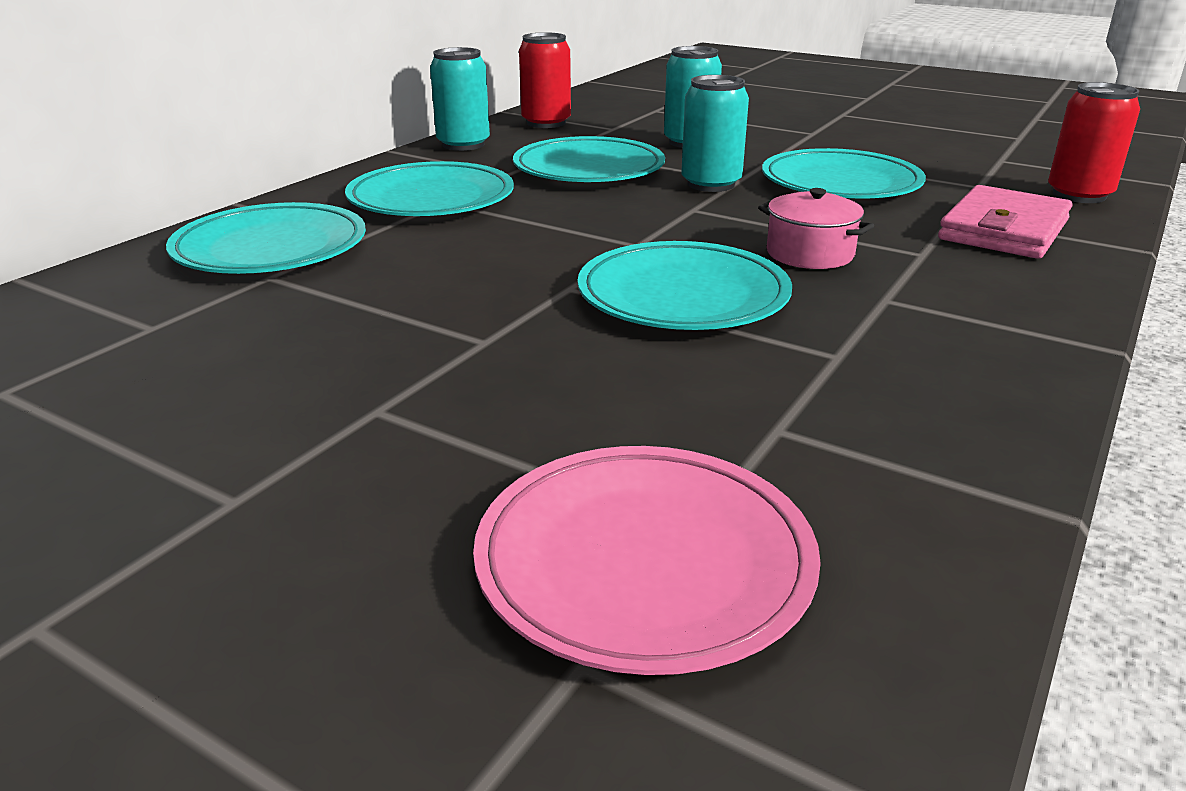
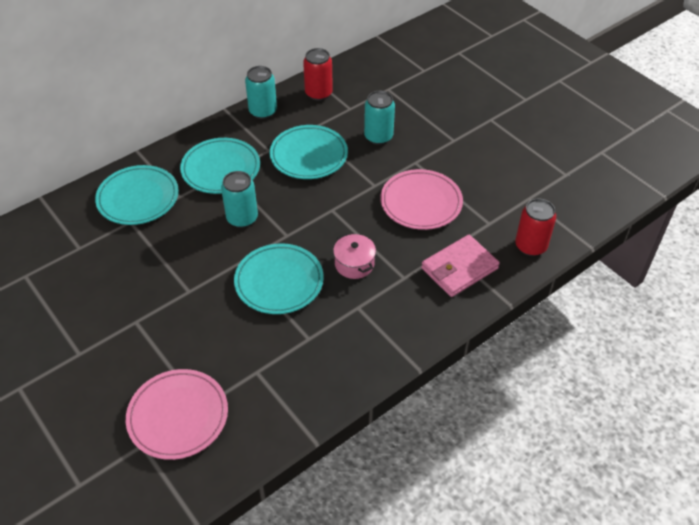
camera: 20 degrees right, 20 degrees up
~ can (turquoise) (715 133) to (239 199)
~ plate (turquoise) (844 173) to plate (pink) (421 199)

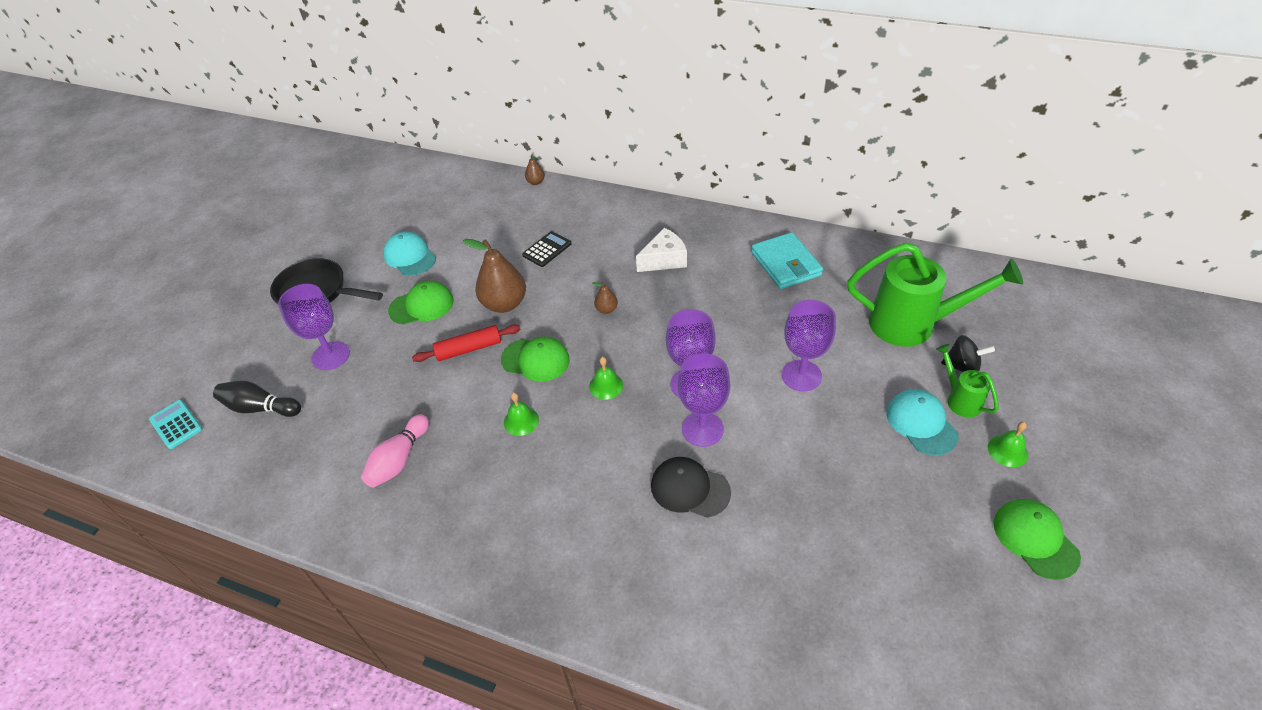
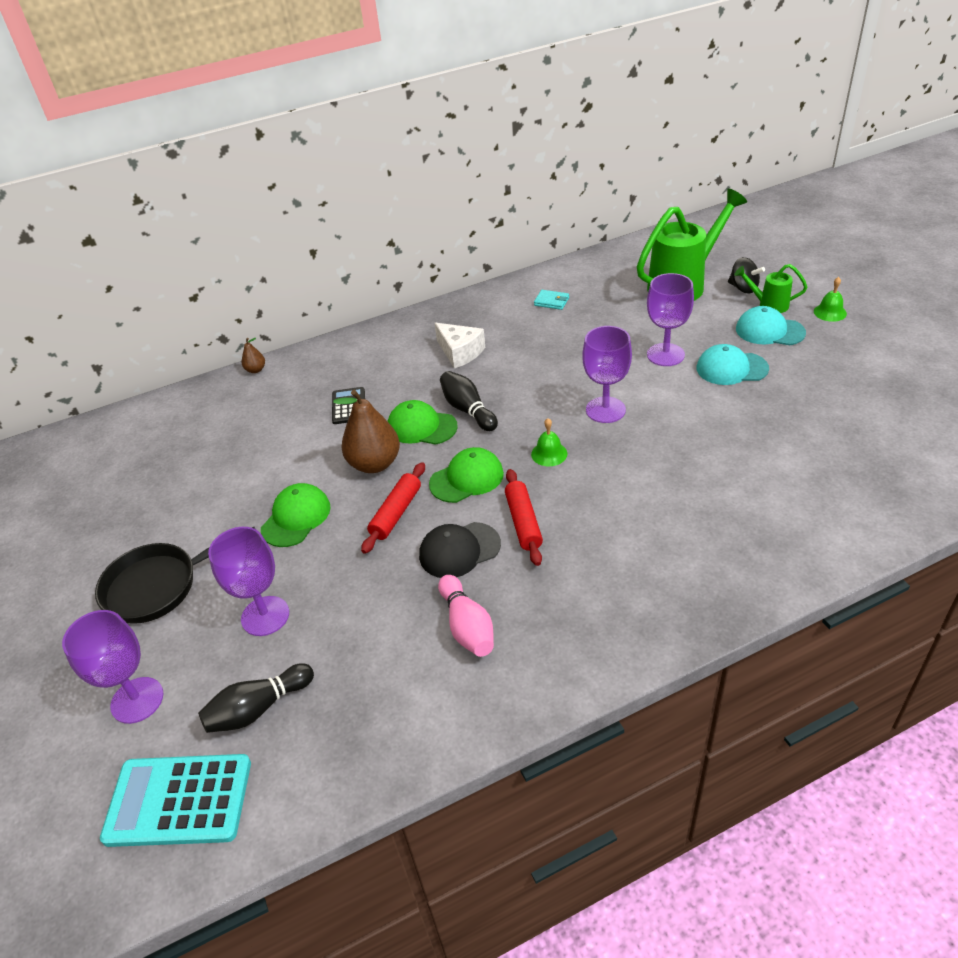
camera: 45 degrees left, 5 degrees down
~ goblet (purple) (704 400) to (112 667)
~ calculator (turquoise) (176 424) = (175 800) x1.77
~ cap (green) (1037 539) to (423 422)
~ cap (black) (691 487) to (460 550)
~ cheese (white) (661 250) = (460 345) 120 degrees clockwise
~ pear (brown) (605 297) to bowling pin (black) (469 401)
~ bell (green) (521 414) to rolling pin (red) (524 517)
~ wallet (turquoise) (787 260) = (551 300) x0.50
~ cap (turquoise) (409 254) to (733 364)
~ spinning top (black) (968 353) = (746 275) 75 degrees clockwise

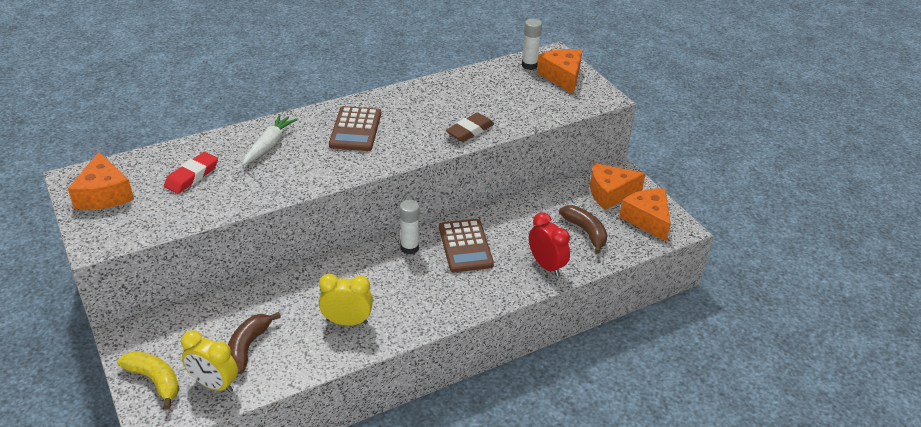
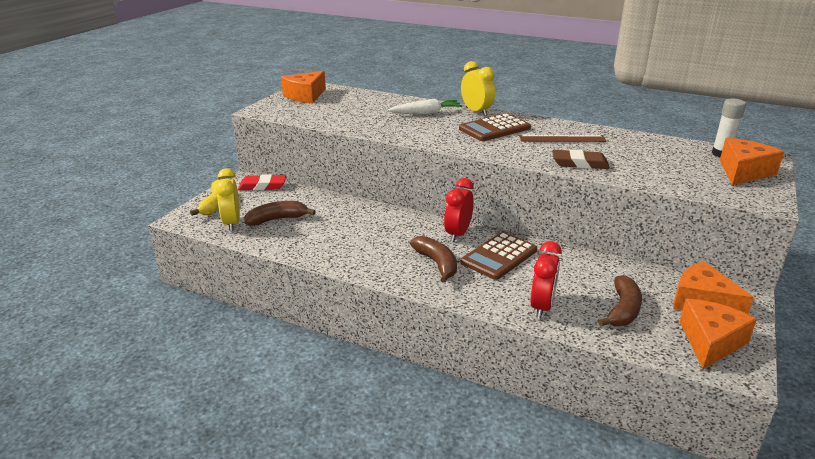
camera: 55 degrees right, 10 degrees down
~ eraser (red) (191 173) to (262 182)
+ banana (brown) (433 259)
~ glue stick (white) (410 227) to clock (red) (459 210)
~ clock (yellow) (346 300) to (478 88)
+ ruler (brown) (563 138)

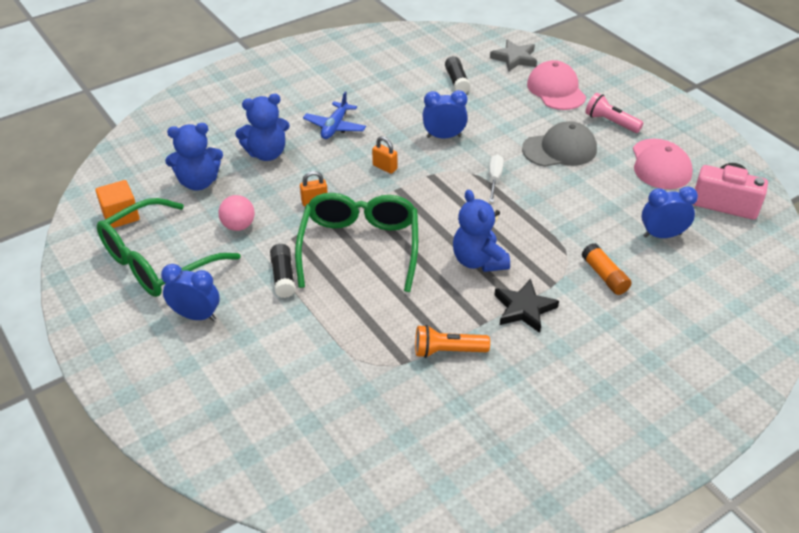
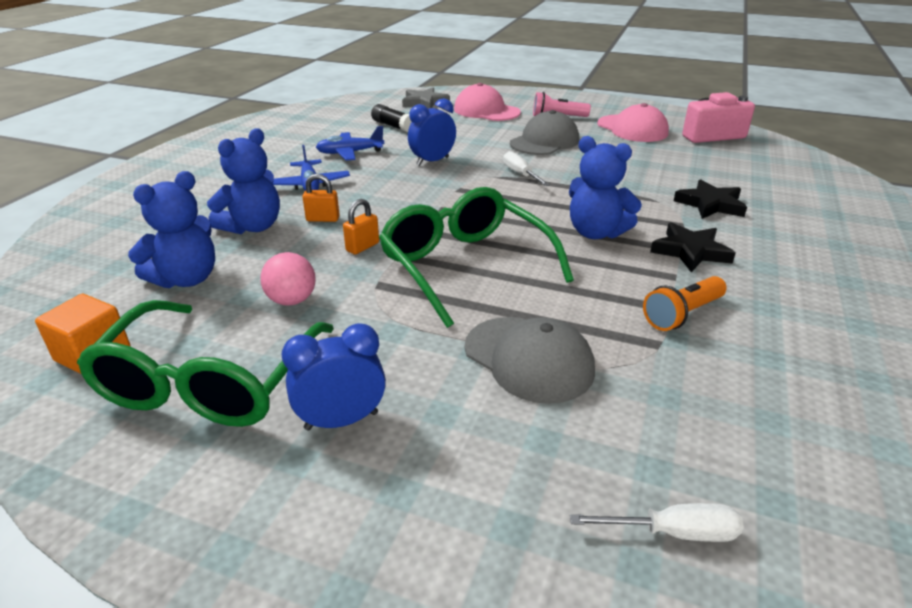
camera: 35 degrees left, 10 degrees down
~ padlock (orange) (384 155) to (321 198)
+ plane (blue) (350 143)
+ cap (grey) (530 360)
+ screwdriver (white) (657 522)
~ glue stick (orange) (606 269) to star (black) (710 199)
- glue stick (black) (283 271)
- clock (blue) (669 212)

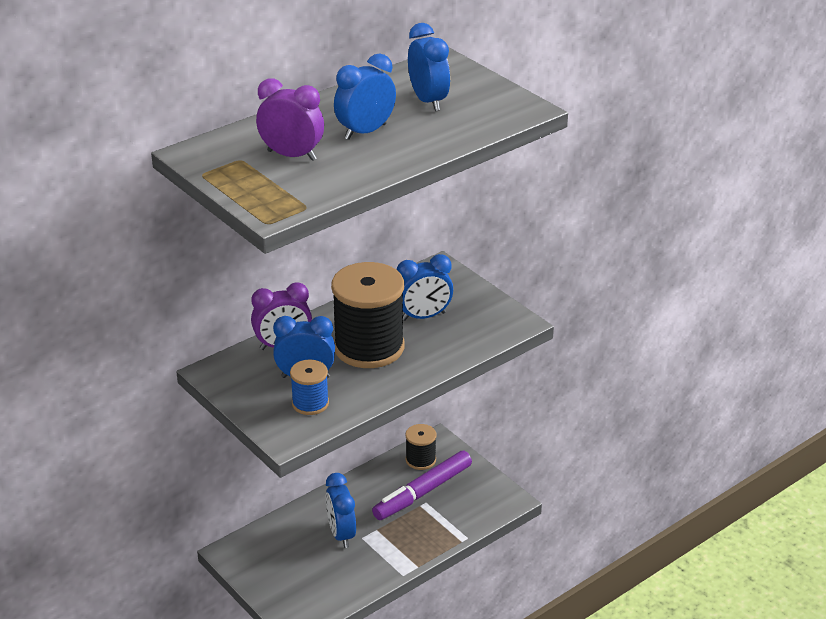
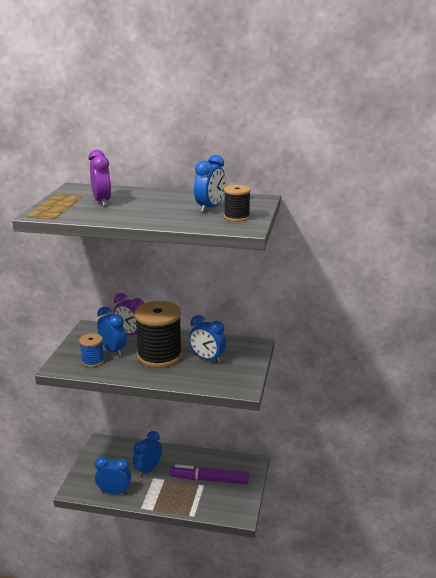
camera: 50 degrees right, 10 degrees down
~ clock (blue) (365 97) to (113 475)
~ spool (black) (421 447) to (237 203)

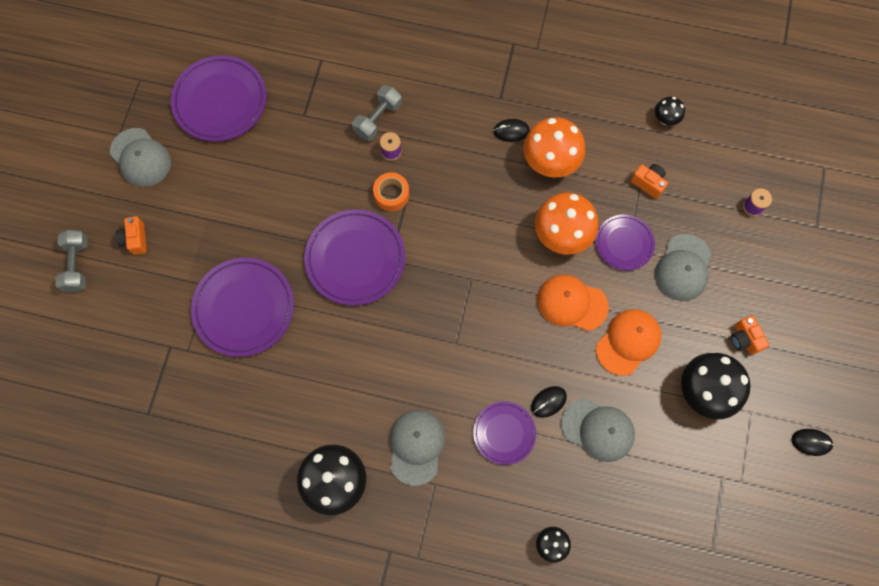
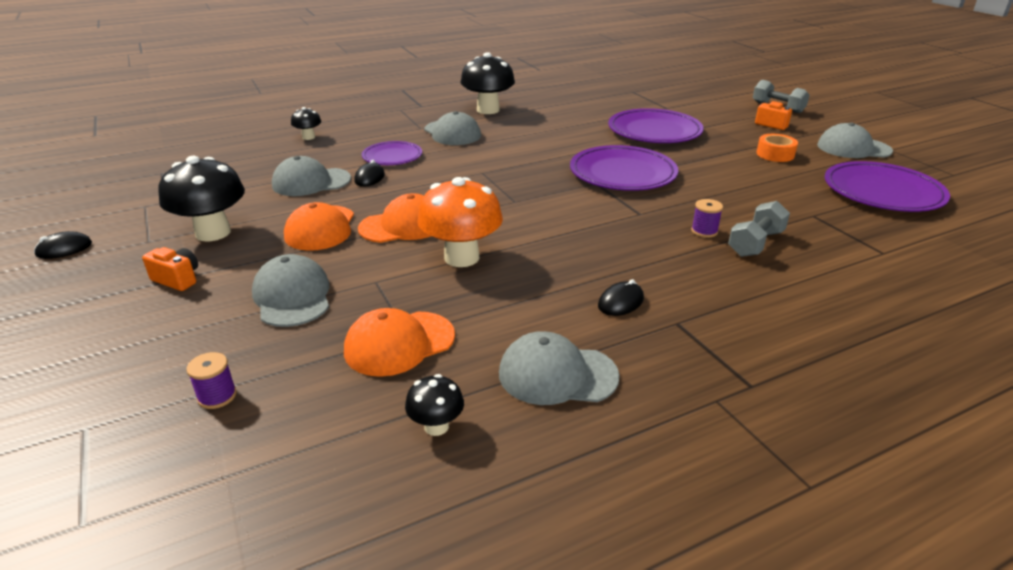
camera: 140 degrees right, 40 degrees down
~ camera (orange) (649 181) to cap (orange) (399 342)
+ cap (grey) (559 368)
~ dumbbell (grey) (377 113) = (759 229) 45 degrees clockwise
~ tape (orange) (391 191) to (777 148)
- mushroom (orange) (554 147)
- plate (purple) (625 243)

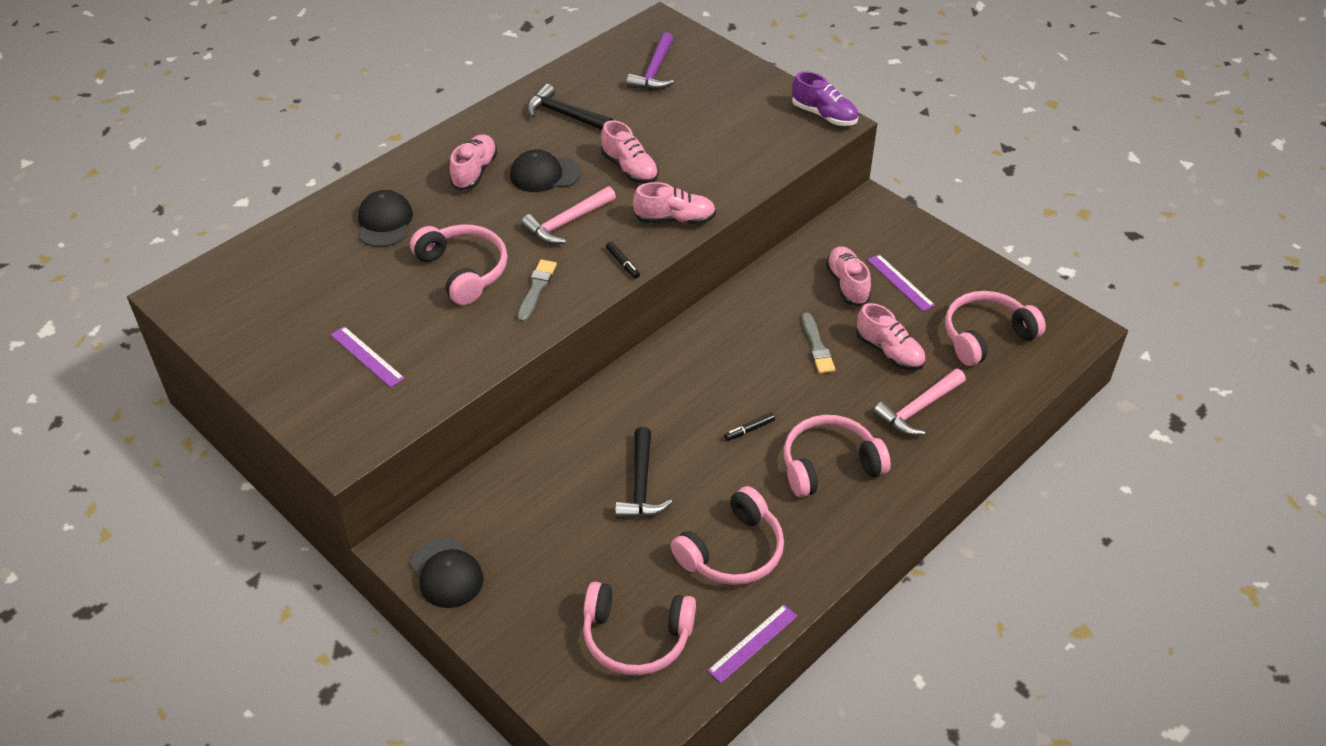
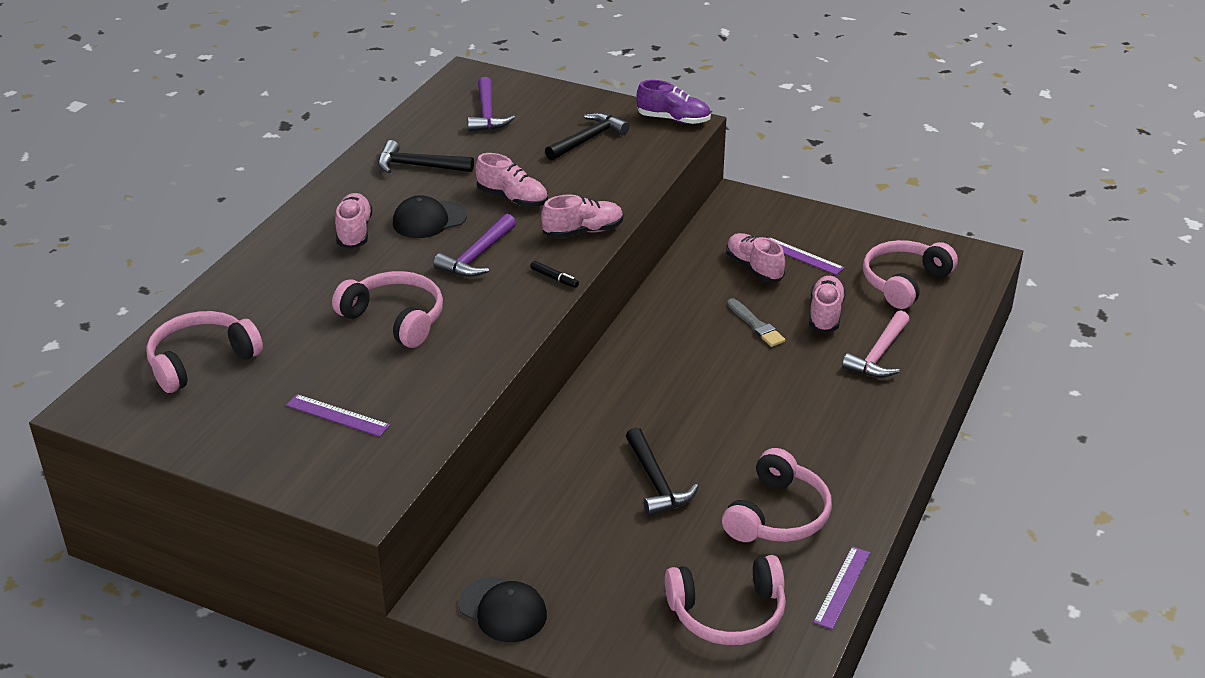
camera: 20 degrees left, 10 degrees down
~ headphones (pink) (837 456) to (204 352)
~ hammer (pink) (568 215) to hammer (purple) (474 245)
+ hammer (black) (587 136)
~ shoe (pink) (890 336) = (827 304) 105 degrees counterclockwise
- cap (black) (385 218)
- brush (grey) (537 290)
- marker (black) (749 427)

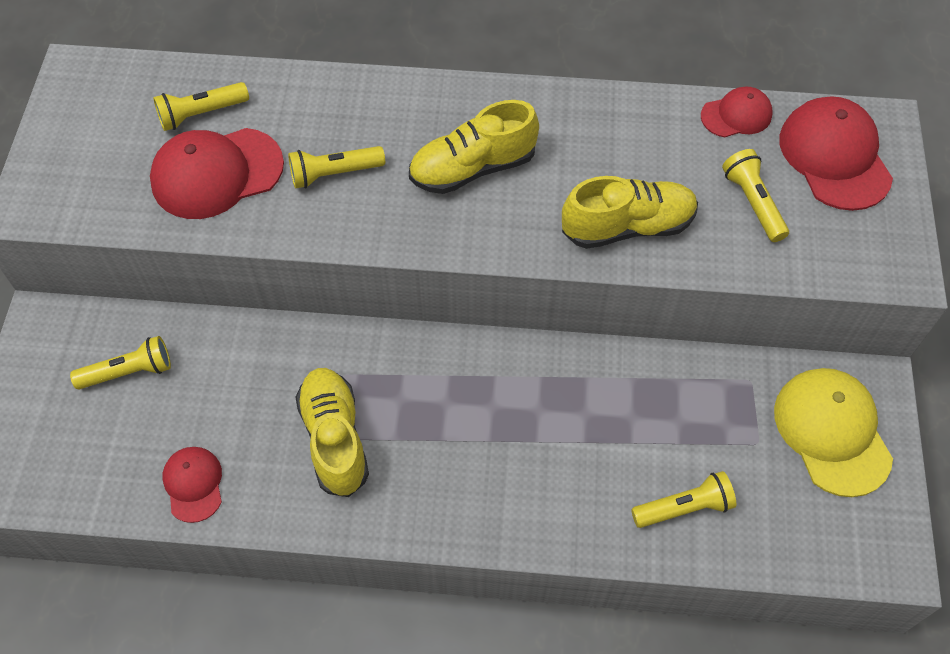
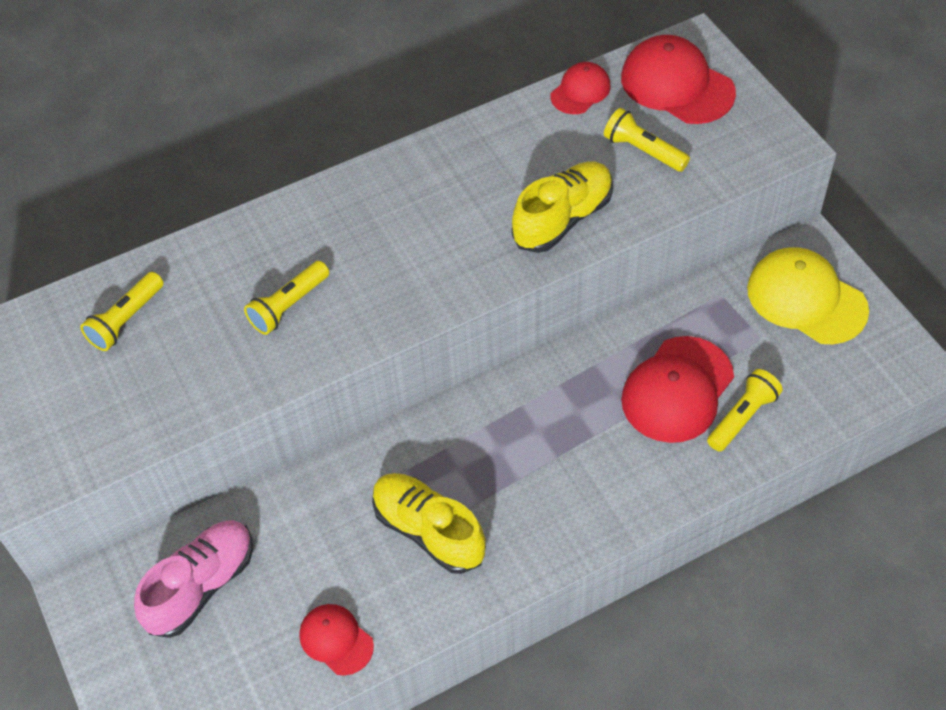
camera: 30 degrees left, 5 degrees down
~ flashlight (yellow) (120 363) to shoe (pink) (193 579)
~ cap (red) (217 173) to (677 389)
- shoe (yellow) (474 147)

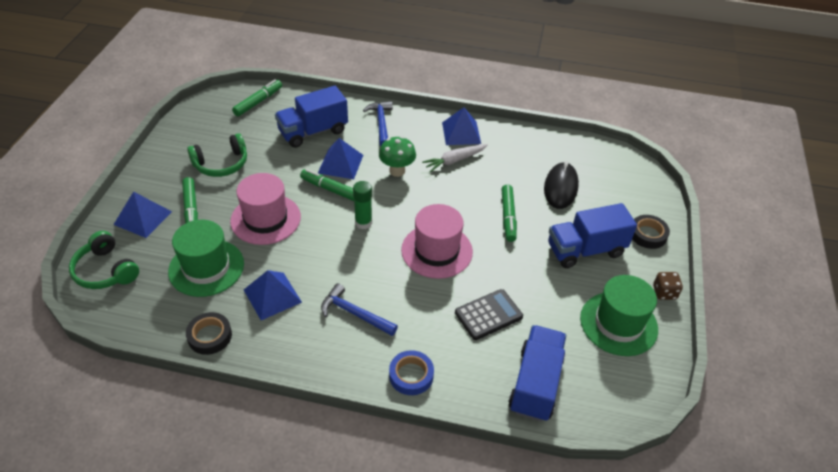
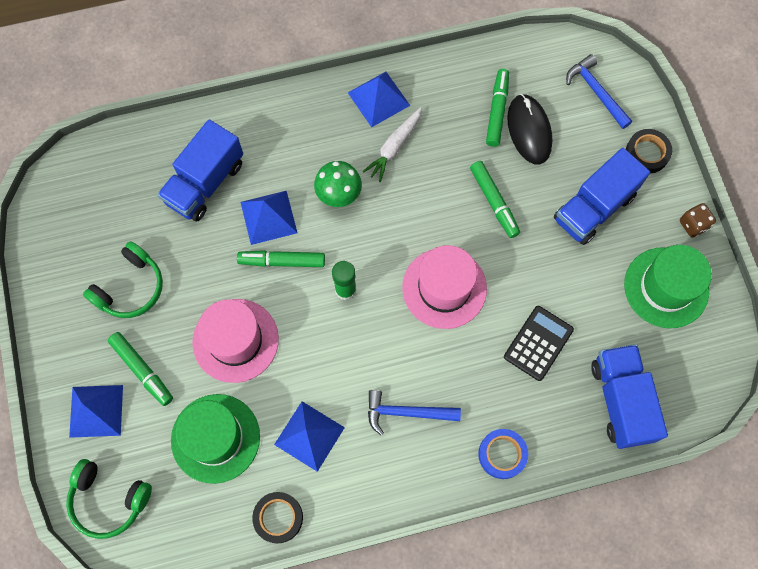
camera: 25 degrees left, 25 degrees up
~ marker (green) (257 97) to (497 108)
~ hammer (blue) (378 123) to (599 91)

